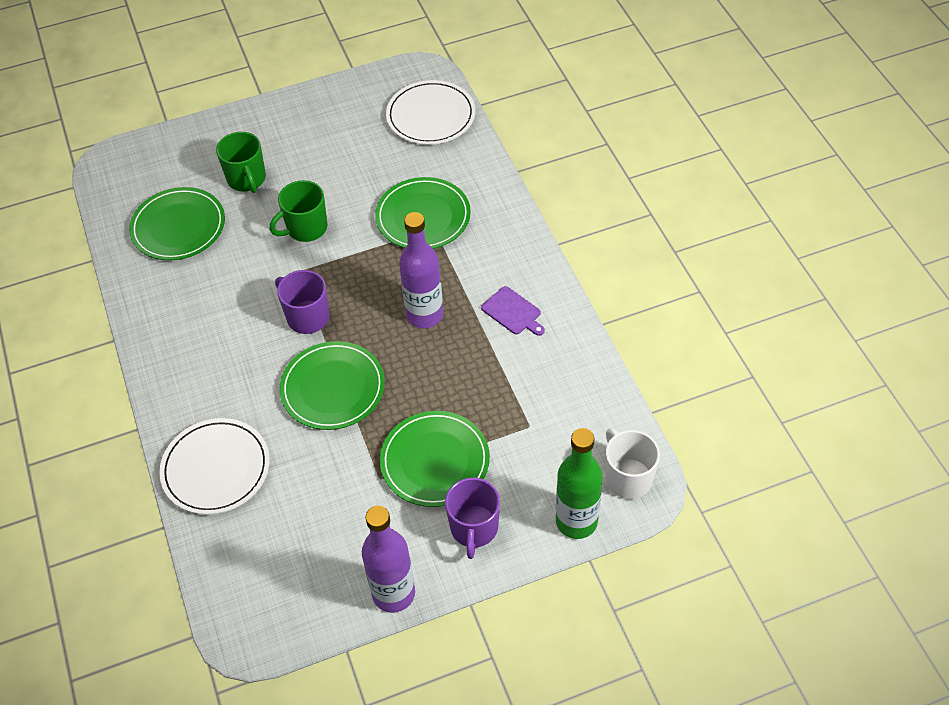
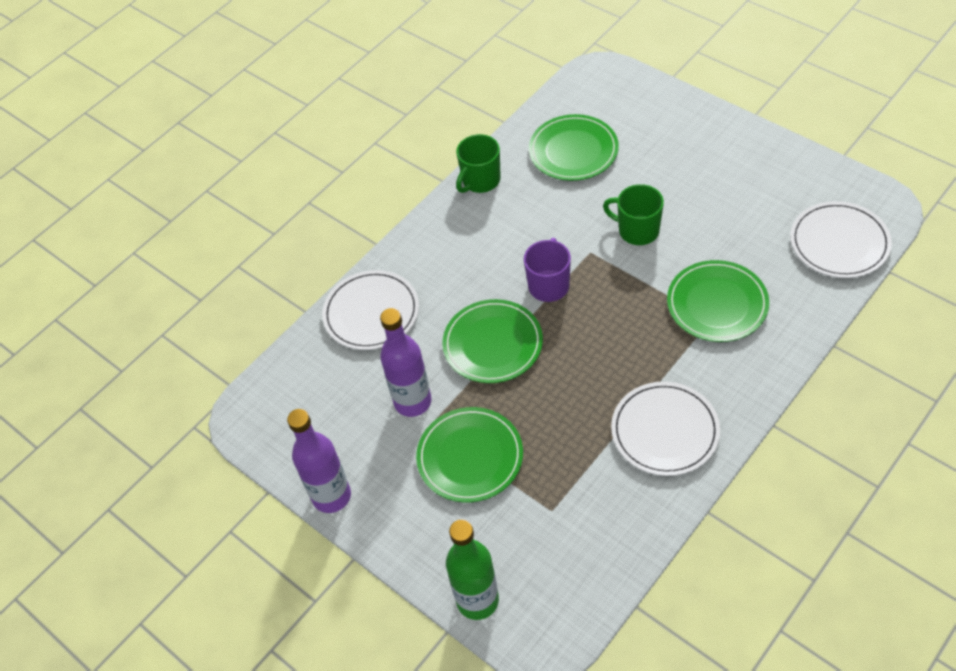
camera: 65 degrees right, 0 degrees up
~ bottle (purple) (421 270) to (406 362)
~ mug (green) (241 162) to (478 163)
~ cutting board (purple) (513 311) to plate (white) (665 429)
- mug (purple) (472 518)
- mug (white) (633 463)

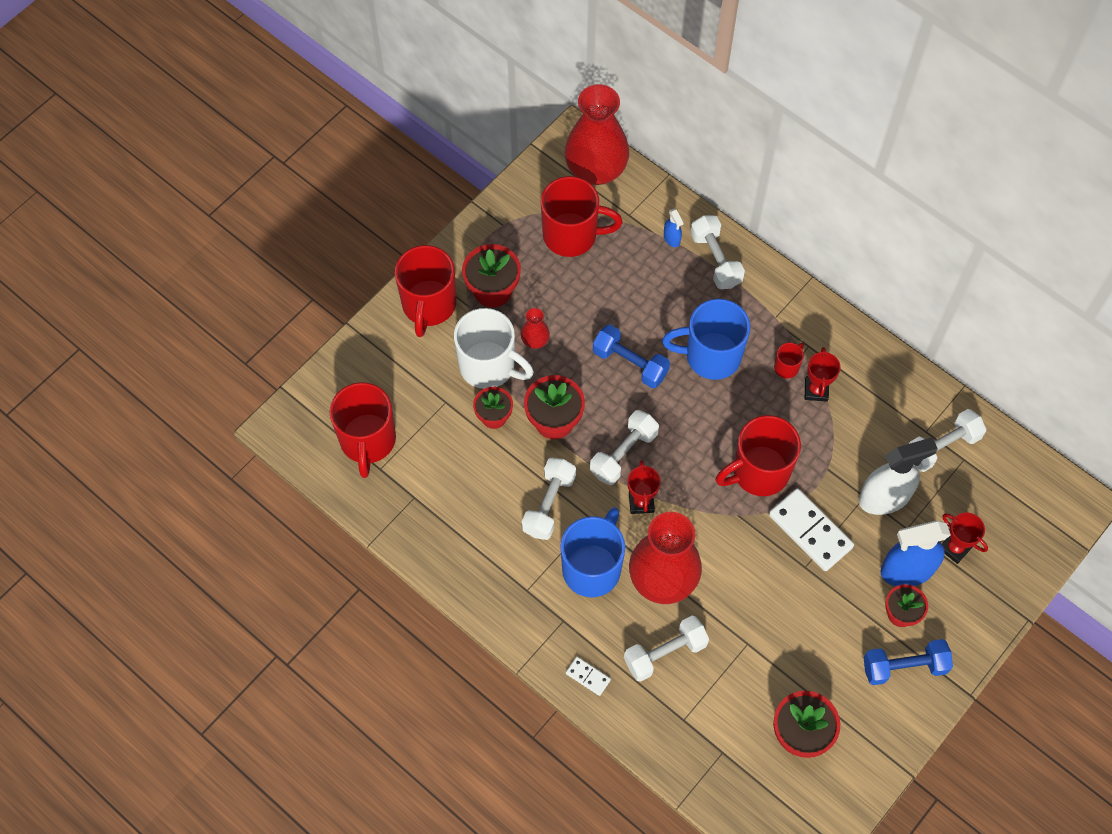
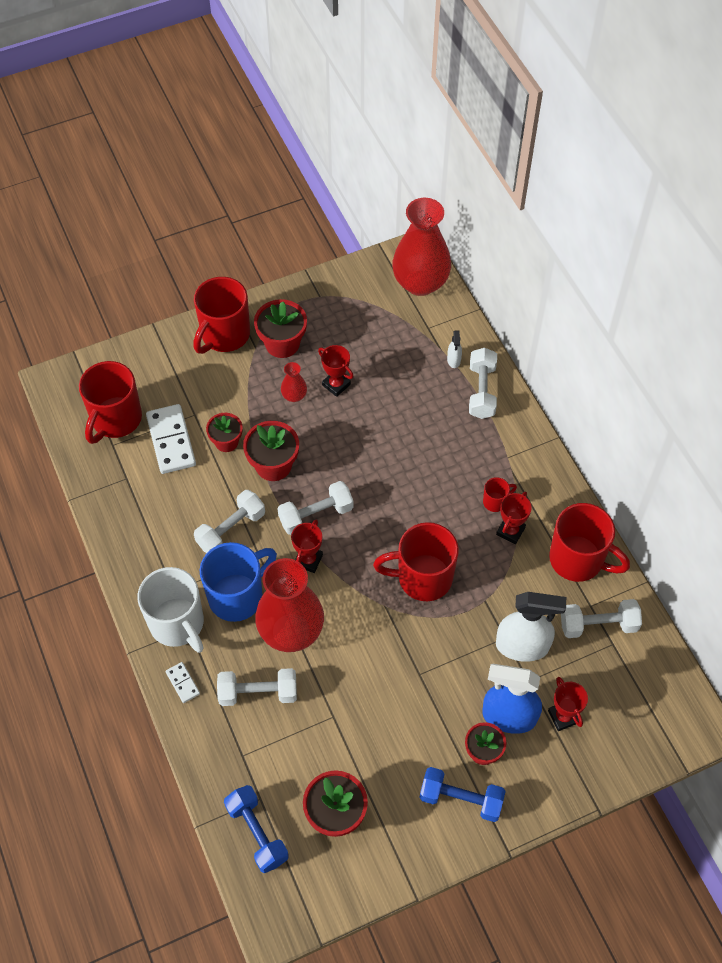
camera: 25 degrees right, 5 degrees down
~ mug (white) (494 348) to (170 610)
~ domino (white) (811 529) to (171 439)
~ dumbbell (blue) (631 356) to (256 829)
+ trophy (red) (336 371)
~ spray bottle (blue) (673 228) to spray bottle (white) (454 349)
~ mug (red) (582 216) to (589 542)
- mug (blue) (706 339)

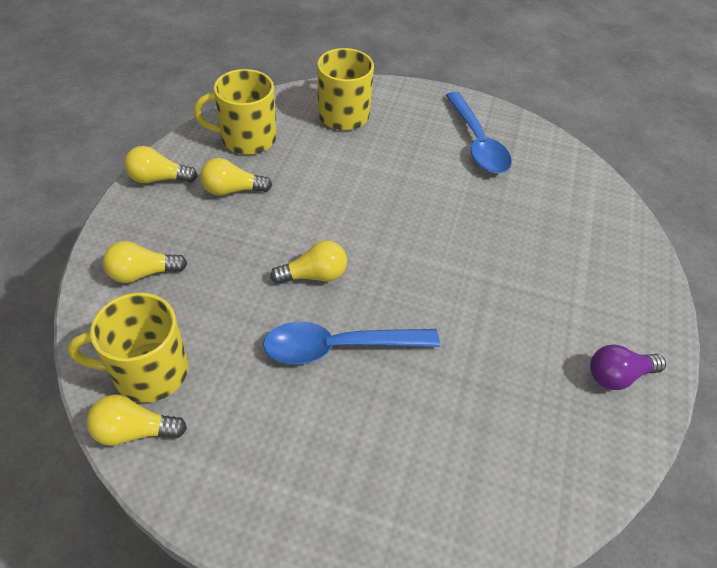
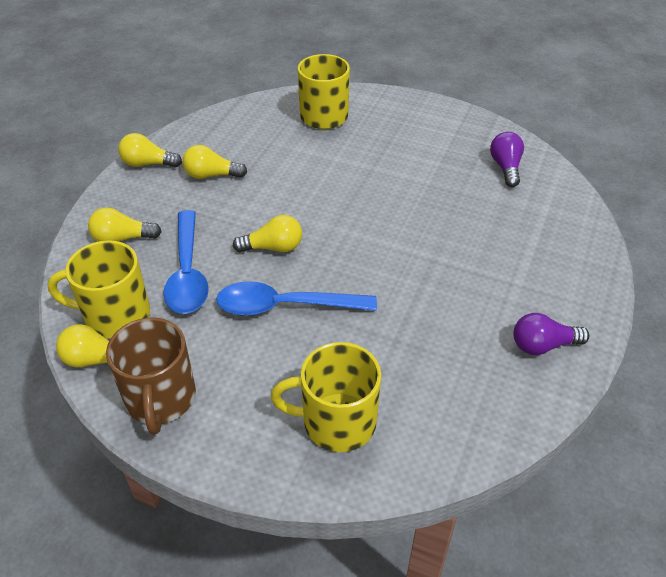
camera: 10 degrees right, 5 degrees down
+ mug (brown) (151 376)
~ spoon (blue) (479 132) to (186 262)
~ mug (yellow) (235 112) to (326 397)
+ light bulb (purple) (507 159)

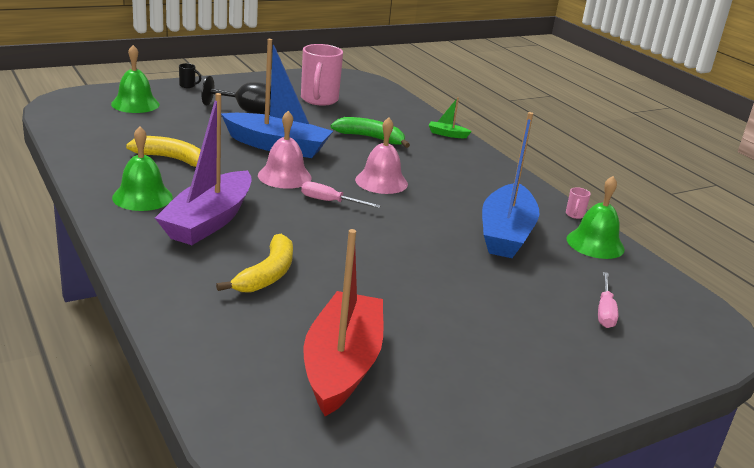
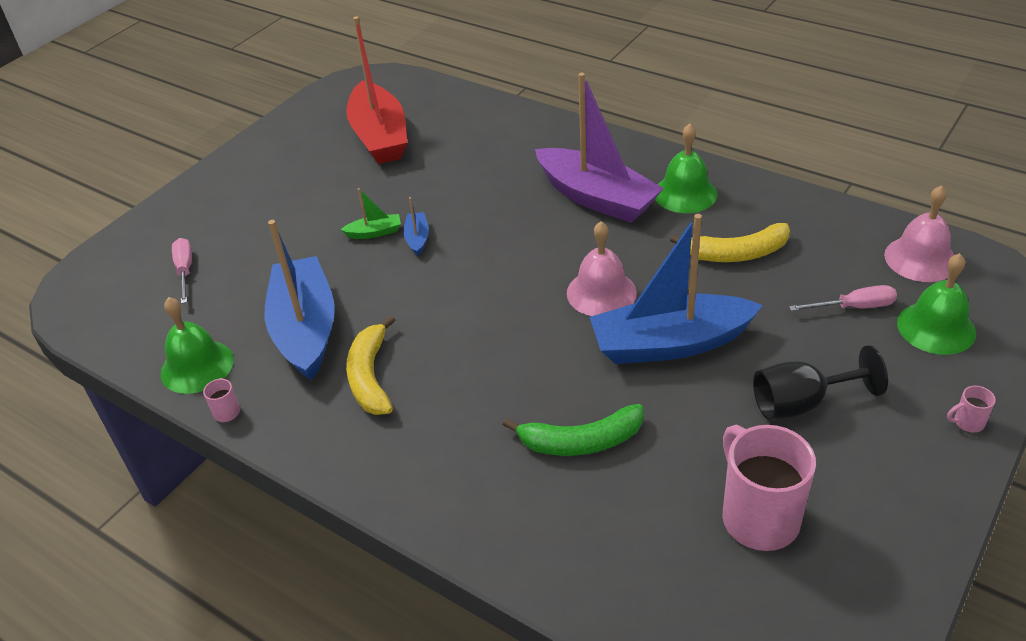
camera: 160 degrees right, 15 degrees up
~ boat (green) (450 117) to (371 213)
~ banana (yellow) (254 263) to (370 365)
+ boat (blue) (416 226)
~ boat (purple) (203 169) = (599 148) 135 degrees clockwise
~ screwdriver (pink) (341 194) to (843 298)
~ bell (pink) (381 155) to (919 233)
~ mug (black) (190 75) to mug (pink) (971 409)

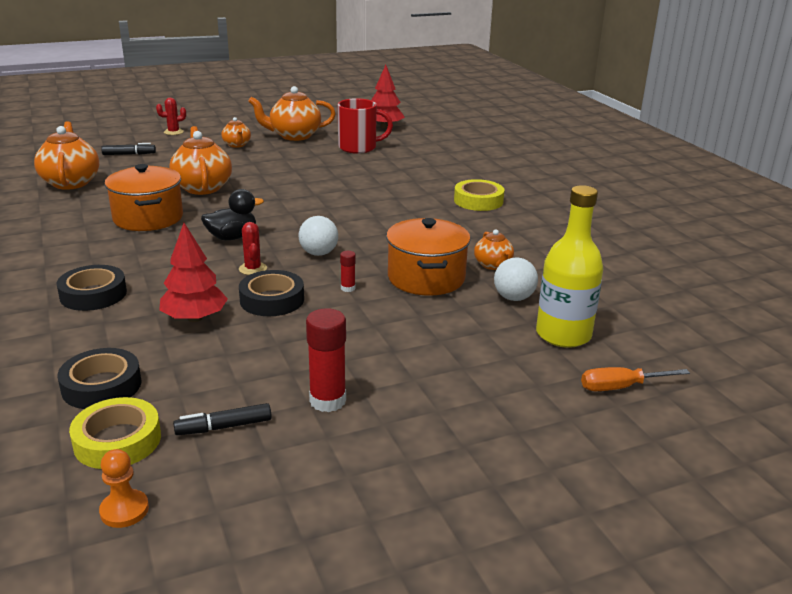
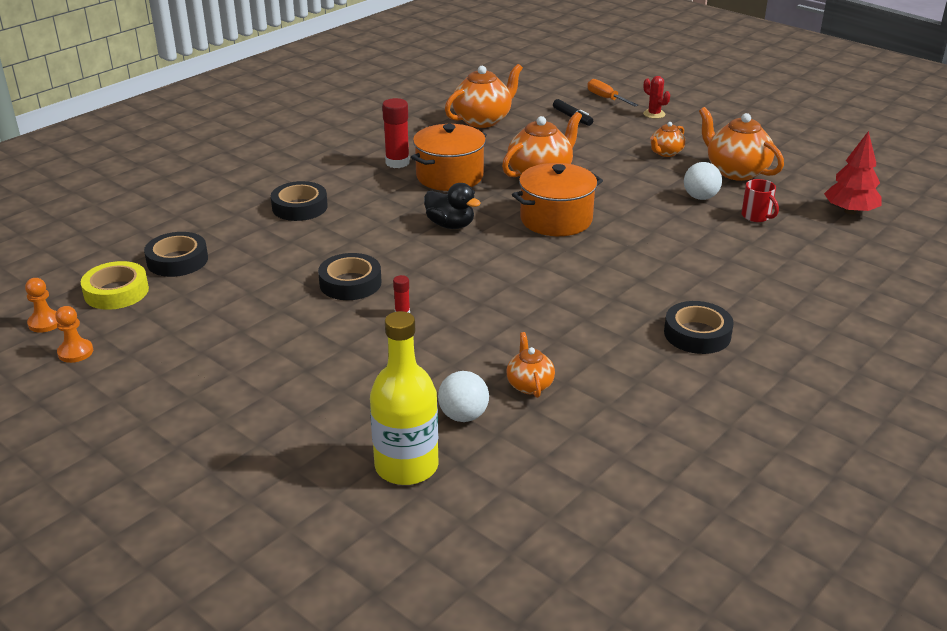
camera: 65 degrees right, 5 degrees up
+ pawn (orange) (74 334)
~ glue stick (red) (326 360) to (396 133)
~ teapot (orange) (494 249) = (530 365) 120 degrees clockwise
~ pot (orange) (428 257) to (557 199)
~ screwdriver (orange) (635 379) to (612 92)
~ tape (yellow) (479 195) to tape (black) (699 327)
~ ball (white) (318 236) to (703 181)
~ mug (red) (365 126) = (760 200) x0.58
- tree (red) (193 272)
- marker (black) (222 419)
- cactus (red) (253 248)

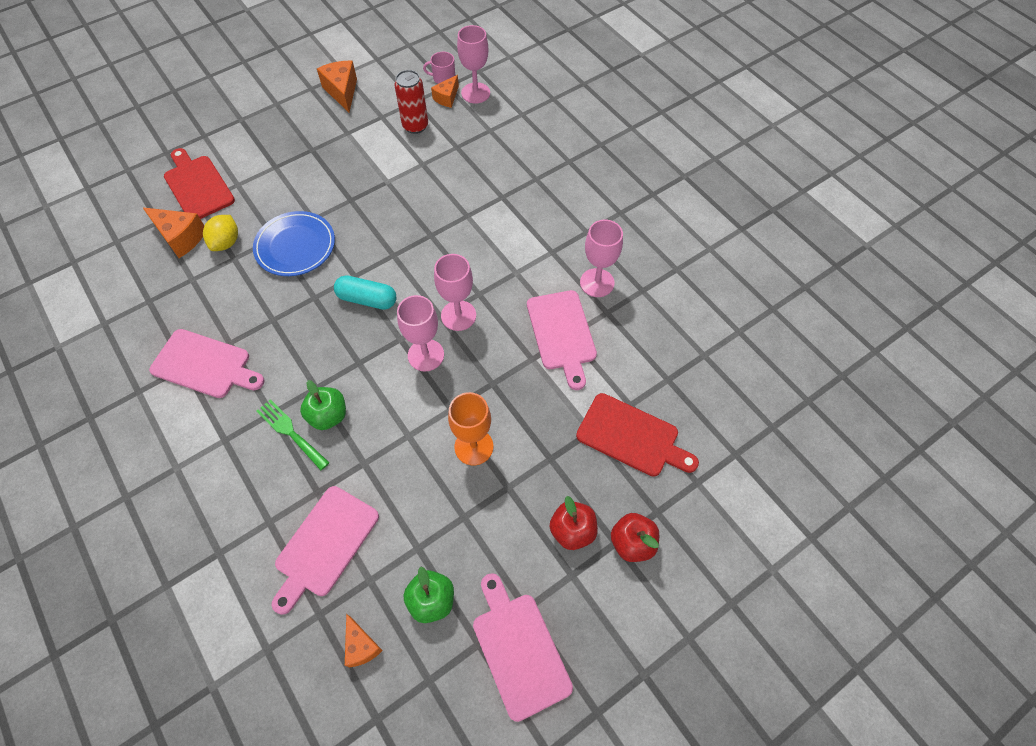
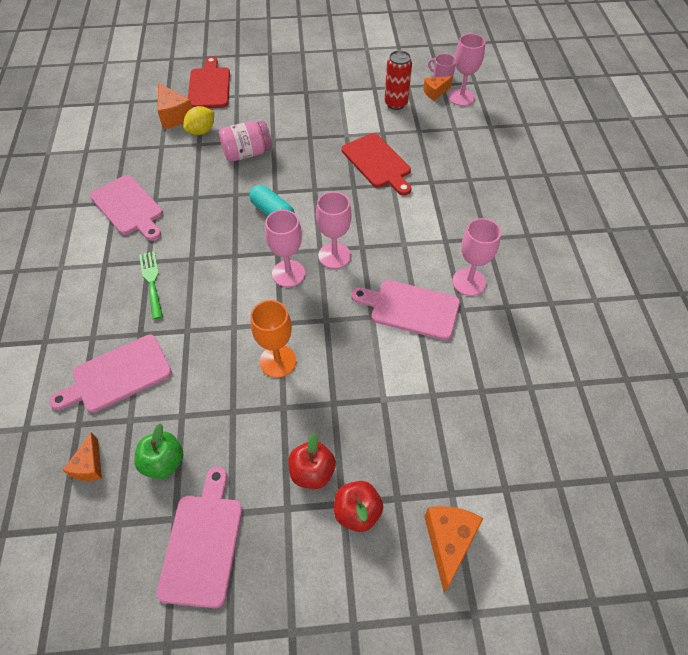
camera: 30 degrees right, 5 degrees down
~ plate (blue) (294 243) to jar (pink) (245 141)
~ cutting board (red) (637 435) to (376 164)
~ cutting board (pink) (562 340) = (405 310) 90 degrees clockwise
~ cheese (orange) (337 86) to (454 549)
- apple (green) (323 405)

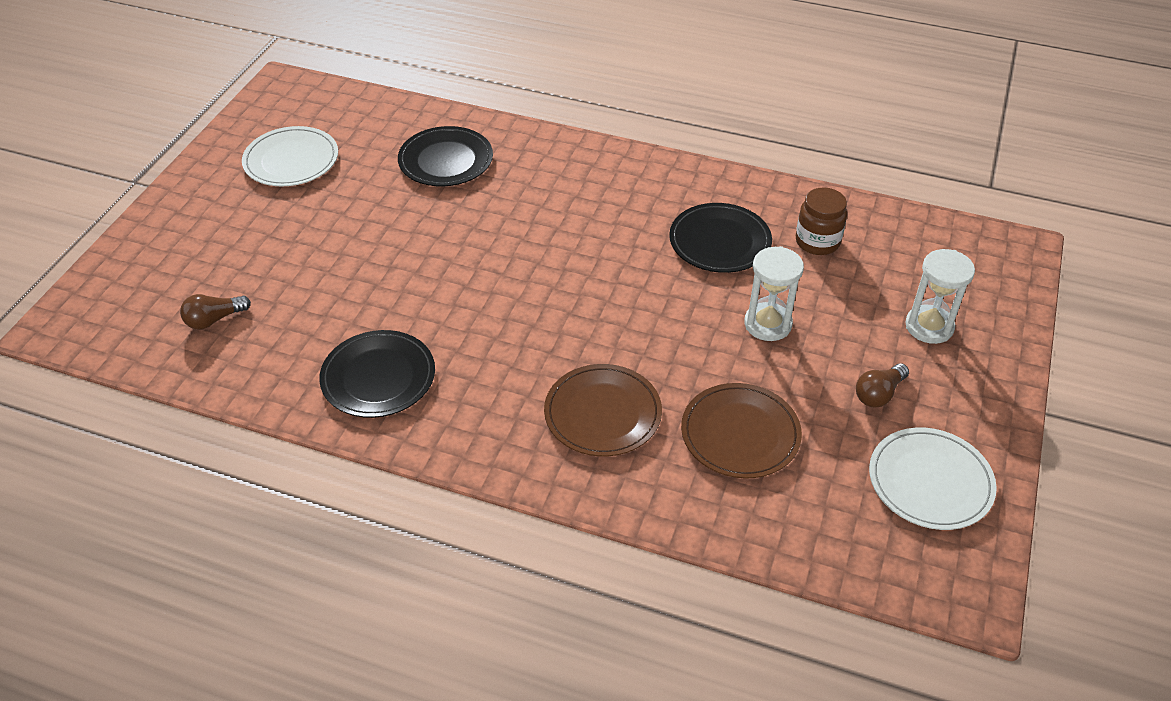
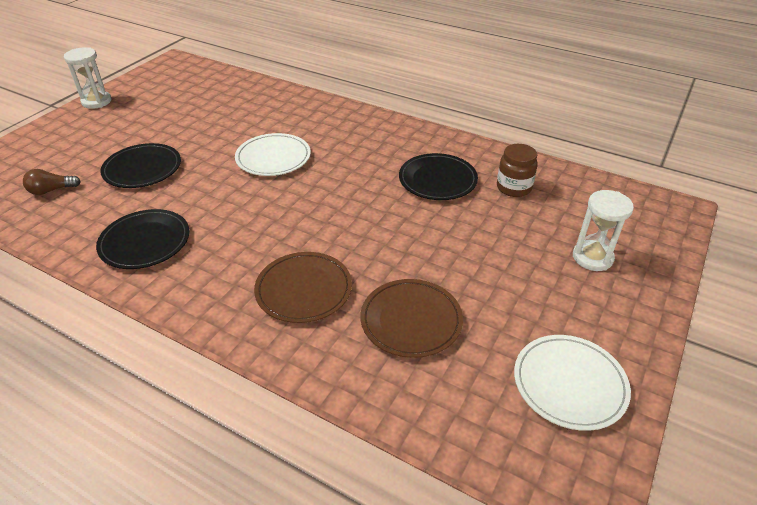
camera: 10 degrees right, 5 degrees down
~ hourglass (white) (774 293) to (88 78)
~ plate (black) (445 156) to (140 165)
~ plate (white) (290 156) to (273 154)
- light bulb (brown) (882 386)

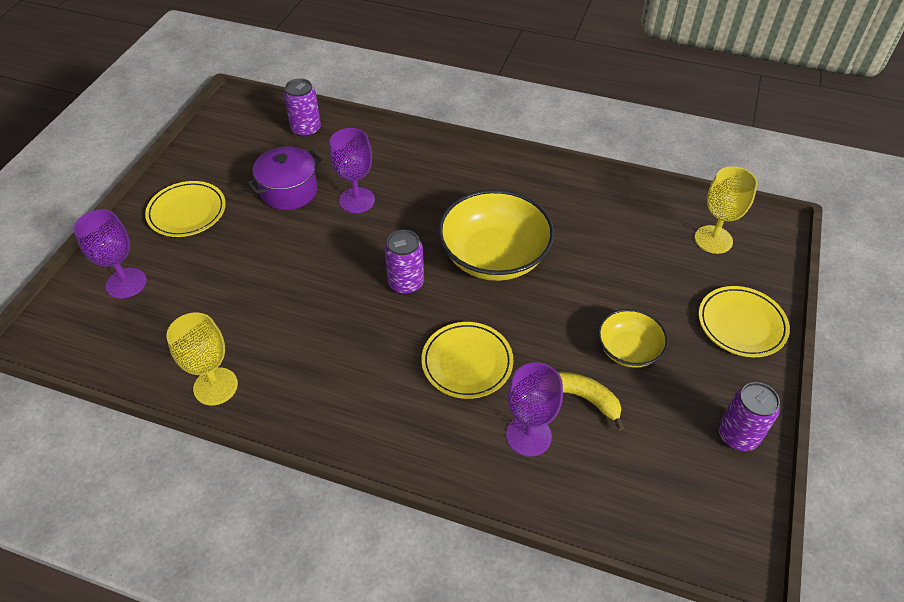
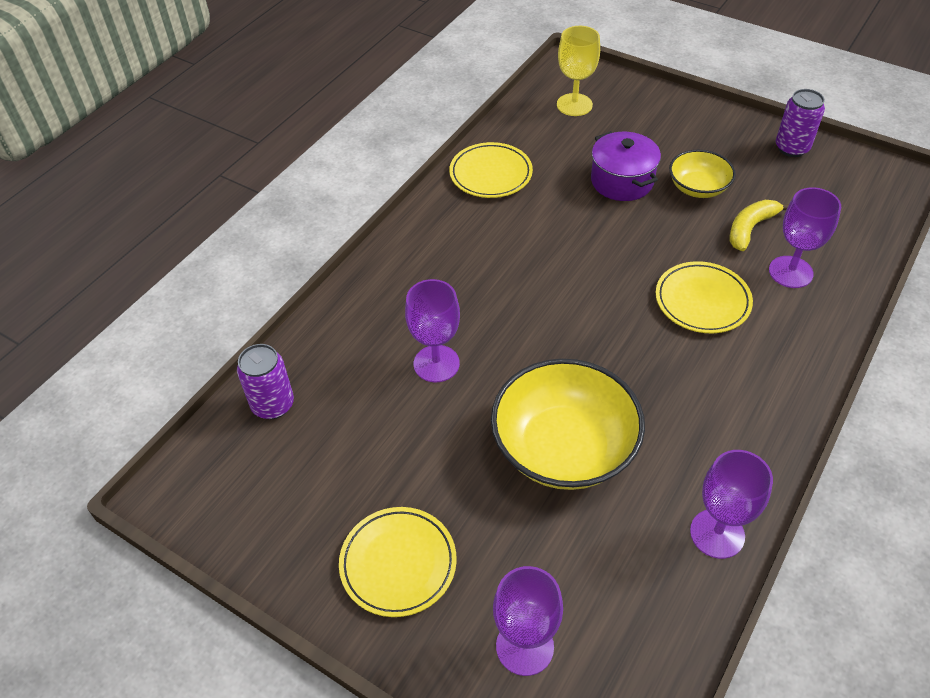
camera: 75 degrees left, 0 degrees up
~ plate (yellow) (744 321) to (491 170)
~ bowl (yellow) (496 235) to (568 424)
~ pot (purple) (284 178) to (626 166)
~ goblet (yellow) (202 359) to goblet (purple) (731 504)
- can (purple) (404 262)

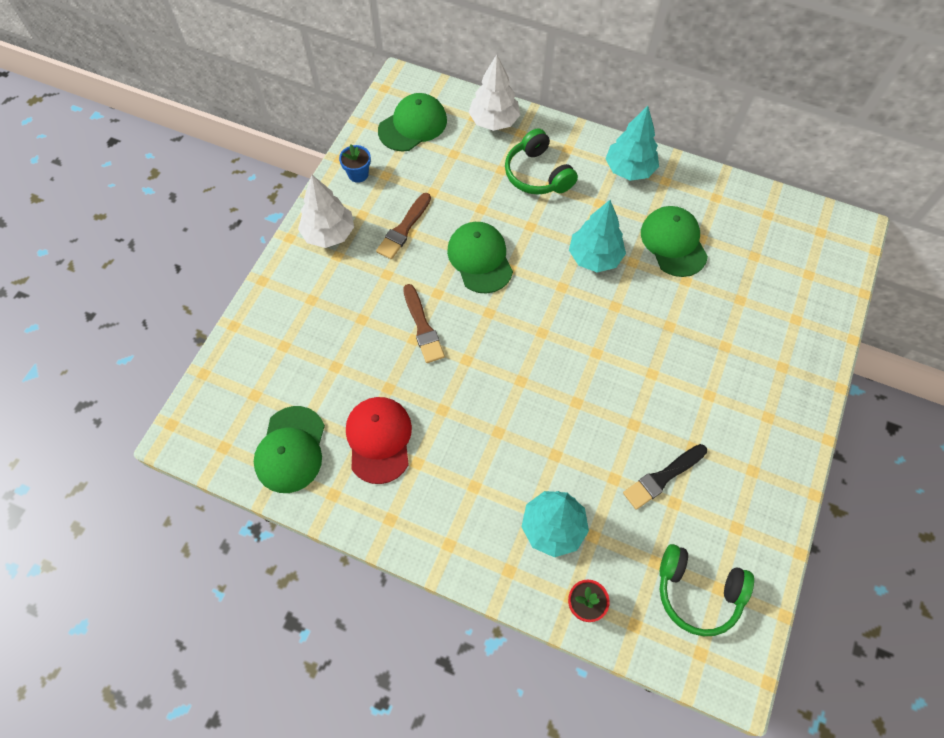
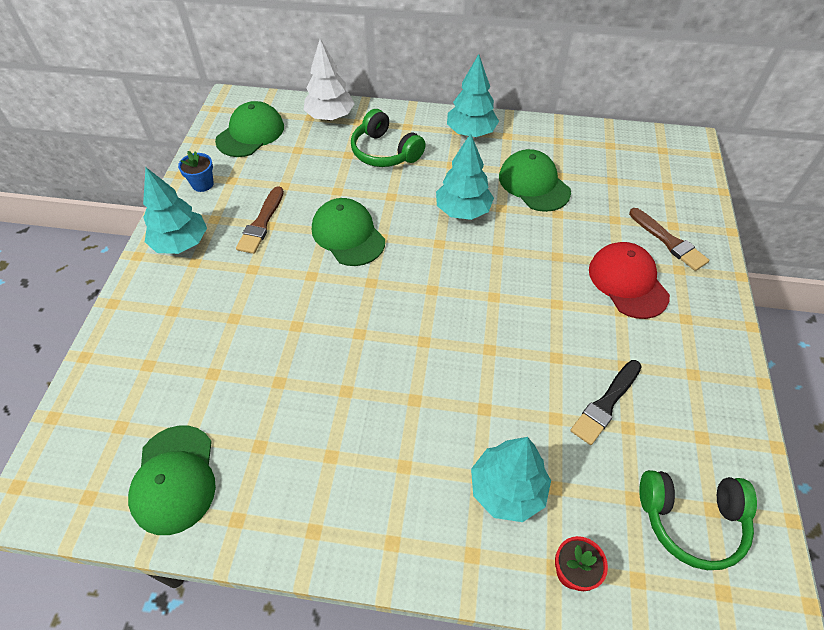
camera: 15 degrees left, 10 degrees down
~ tree (white) (326 211) to tree (turquoise) (175 210)
~ cap (red) (379 440) to (629 280)
~ brush (brown) (424 323) to (669 239)

